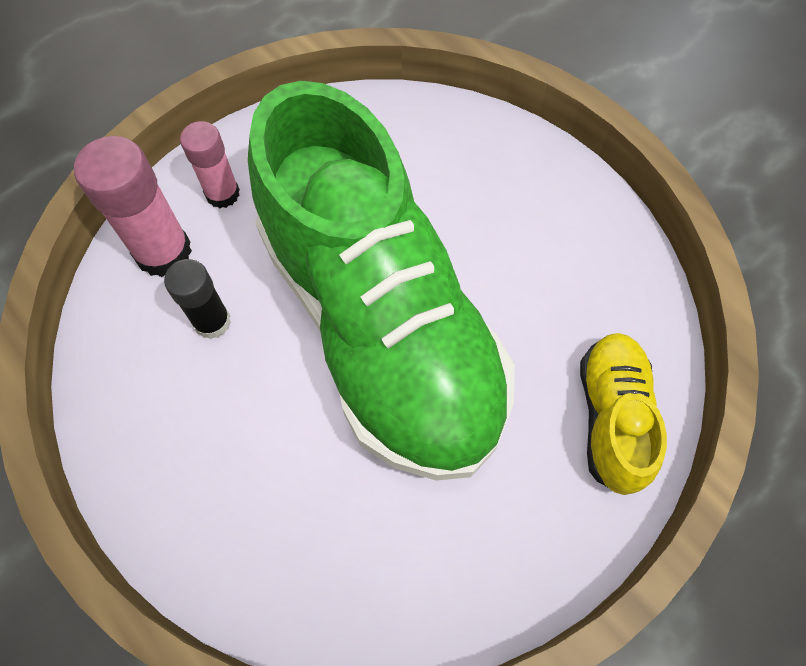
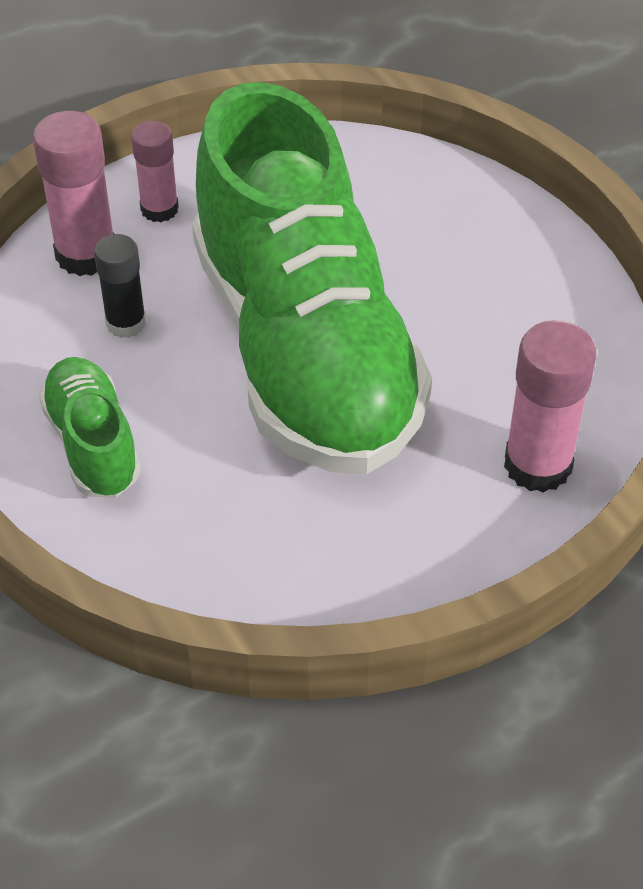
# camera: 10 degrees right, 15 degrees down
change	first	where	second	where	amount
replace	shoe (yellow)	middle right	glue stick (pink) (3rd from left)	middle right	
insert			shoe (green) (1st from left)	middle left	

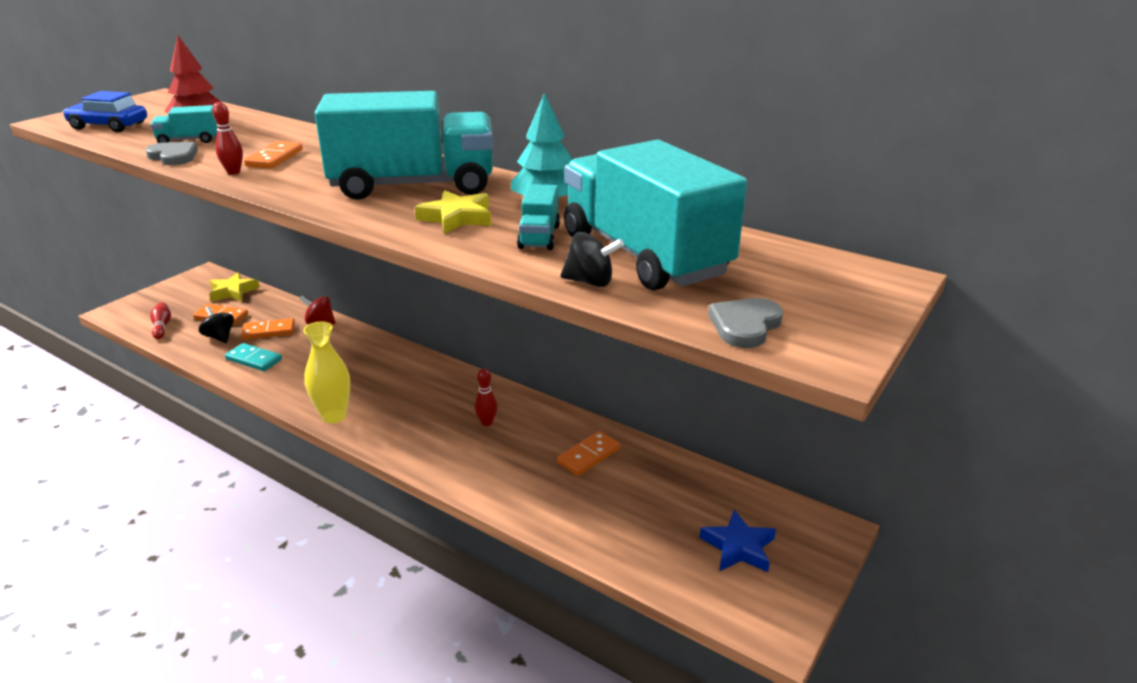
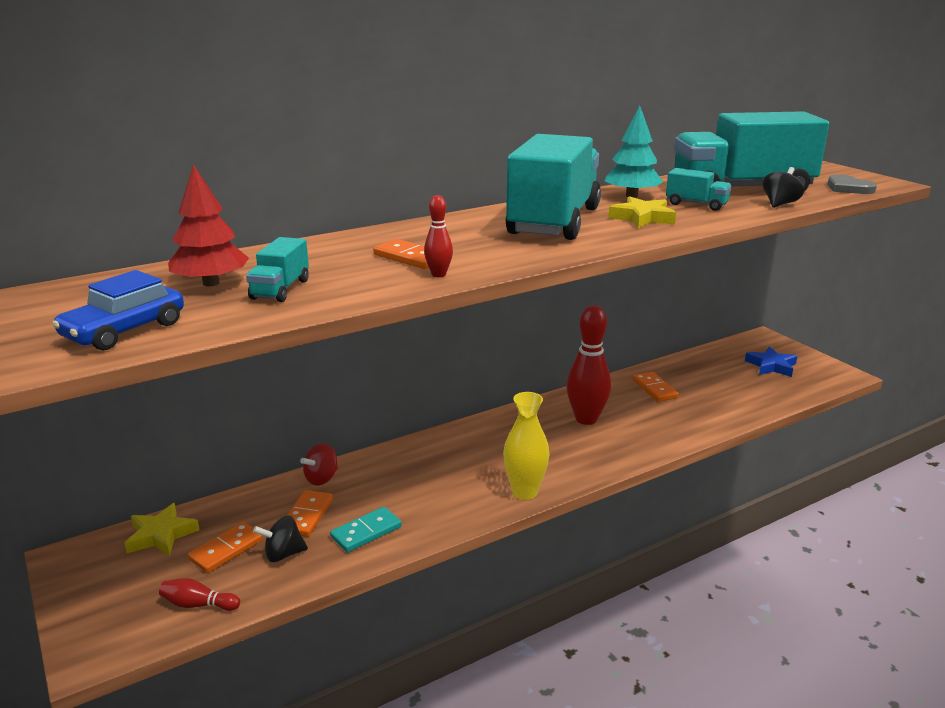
# camera: 65 degrees left, 5 degrees down
change	first	where	second	where	amount
delete	heart (grey) (1st from left)	top left			
resize	bowling pin (red) (3rd from left)	centre		centre	x2.13

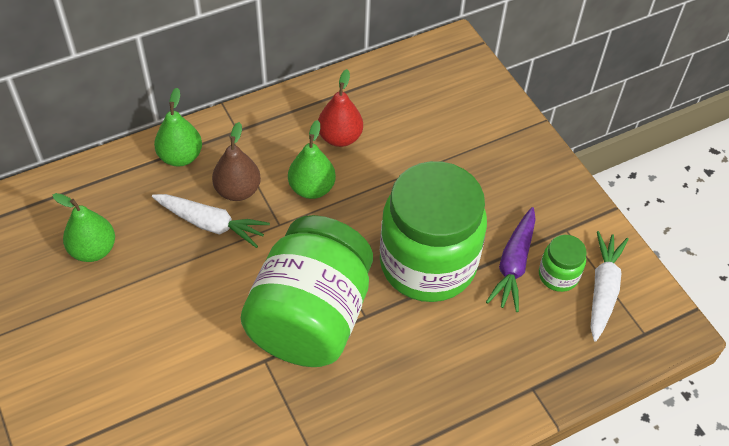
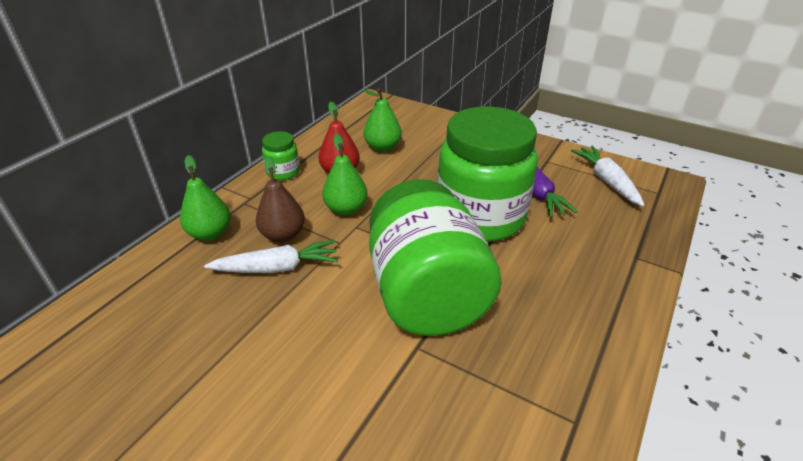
# camera: 30 degrees left, 15 degrees down
change	first	where	second	where	amount
move	pear (green) (1st from left in the first image)	middle left	pear (green) (3rd from left)	top centre	
move	jar (green) (3rd from left in the first image)	middle right	jar (green) (1st from left)	centre	

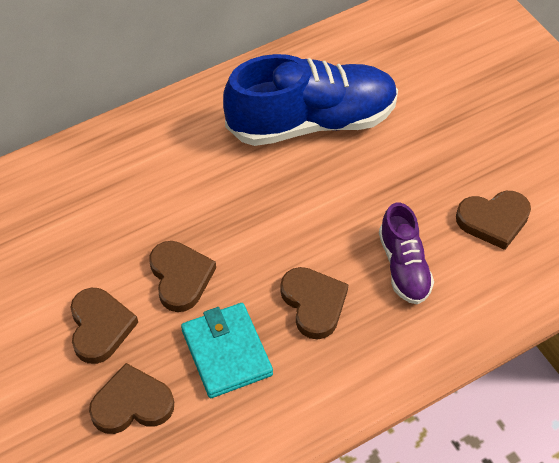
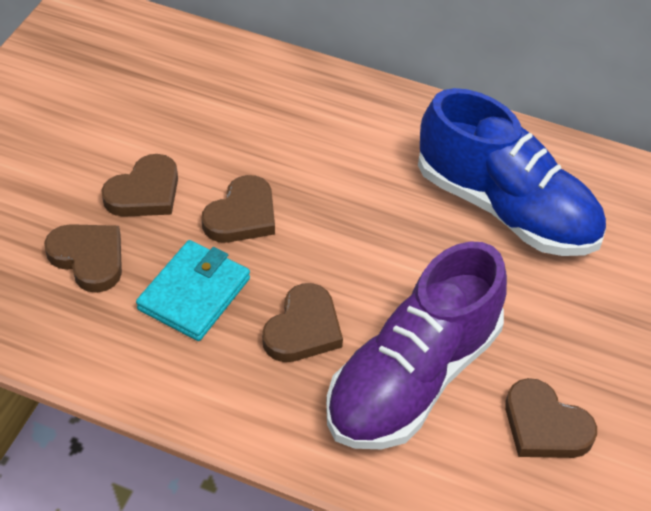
# camera: 50 degrees right, 5 degrees down
change	first	where	second	where	amount
resize	shoe (purple)	middle right		bottom centre	x1.91

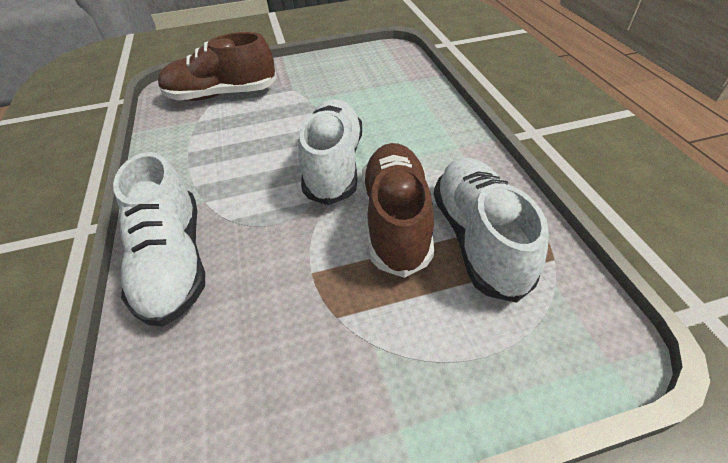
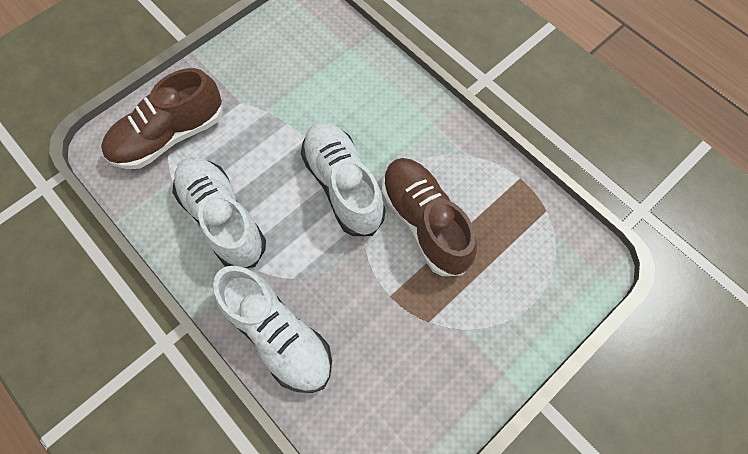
# camera: 30 degrees left, 20 degrees up
change	first	where	second	where	amount
move	shoe (white) (3rd from left in the first image)	middle right	shoe (white) (1st from left)	middle left	

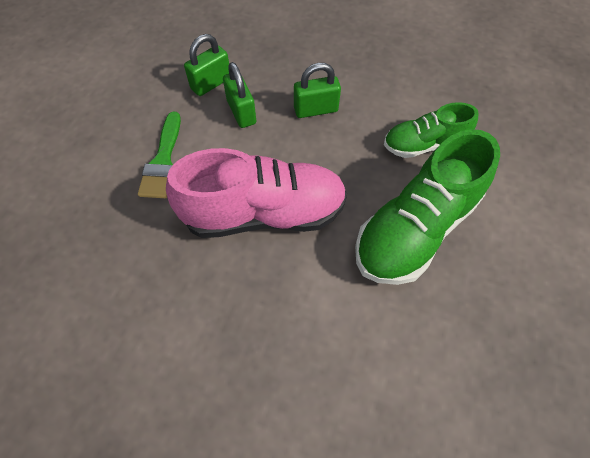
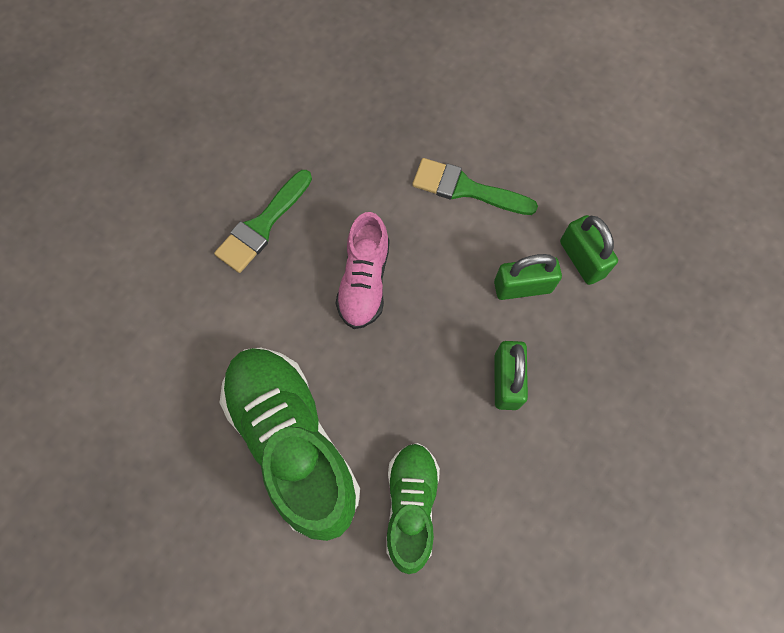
# camera: 105 degrees right, 10 degrees up
change	first	where	second	where	amount
resize	shoe (pink)	centre		centre	x0.58
insert			brush (green) (1st from left)	centre	

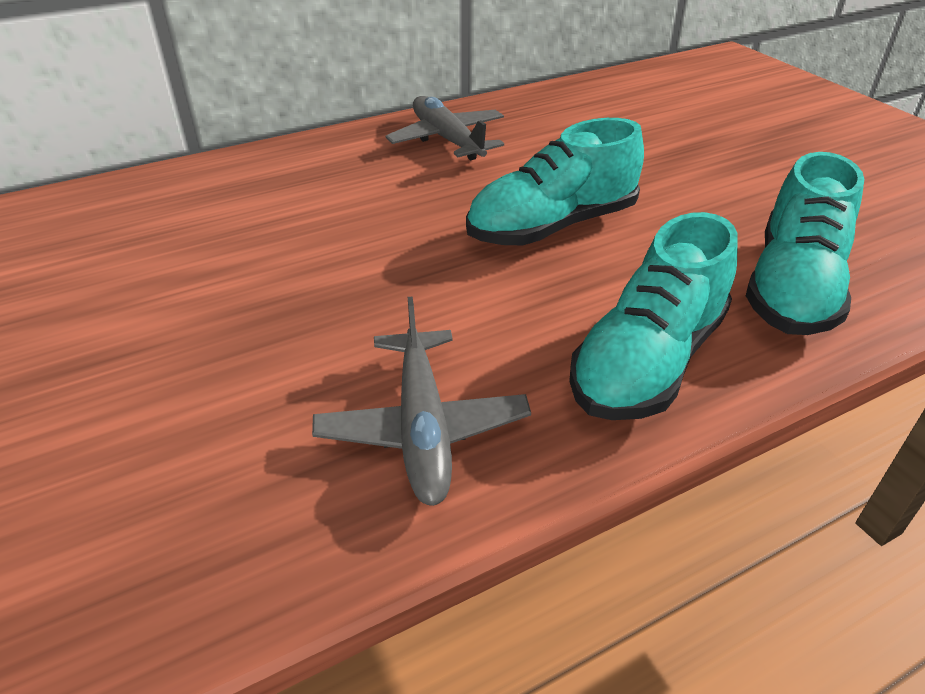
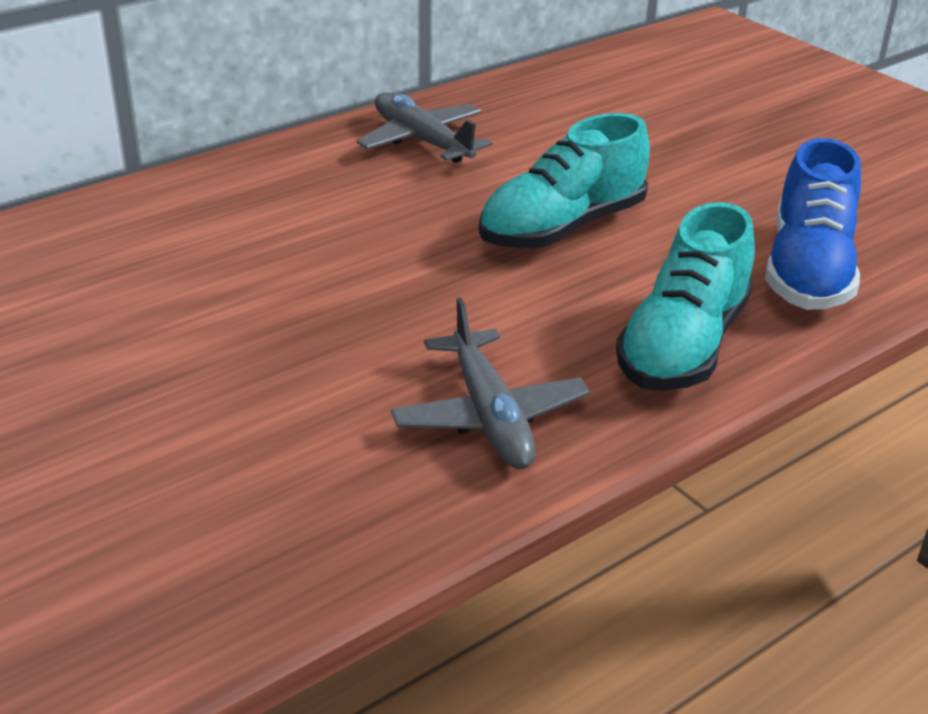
# camera: 10 degrees left, 5 degrees down
change	first	where	second	where	amount
recolor	shoe (turquoise) (3rd from left)	middle right	shoe (blue)	top right	

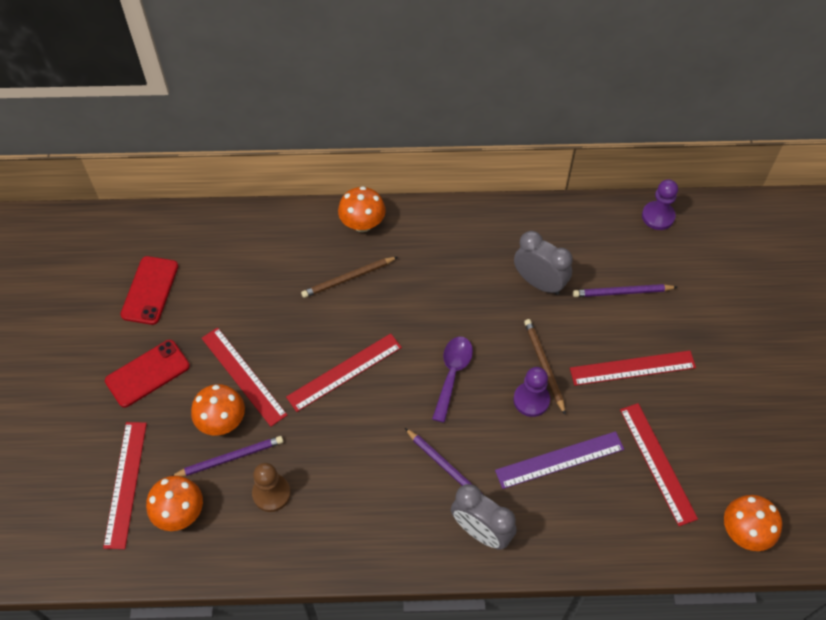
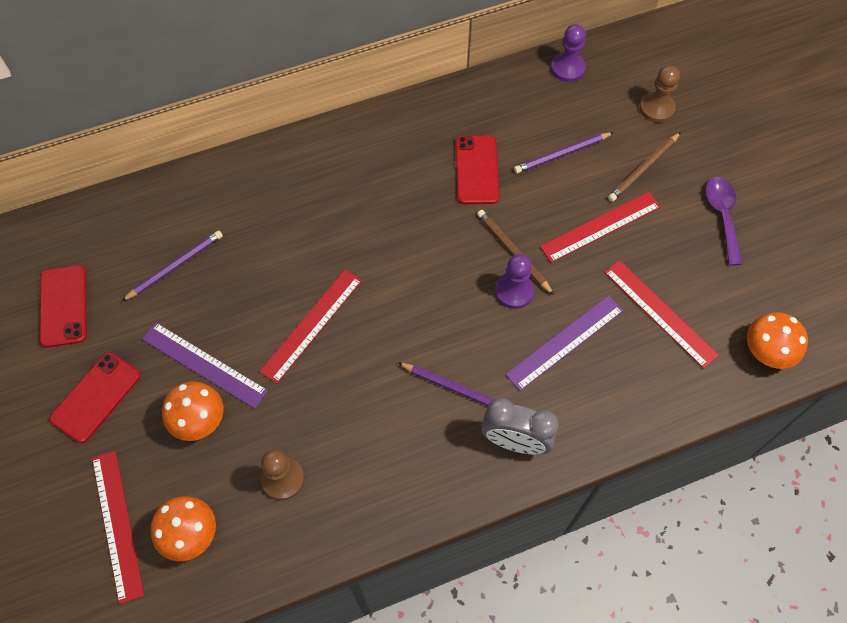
# camera: 20 degrees left, 5 degrees up
change	first	where	second	where	amount
delete	mushroom (orange) (3rd from left)	centre			
replace	clock (grey) (2nd from left)	centre	phone (red) (3rd from left)	top centre	
move	pencil (brown) (1st from left in the first image)	centre	pencil (brown) (2nd from left)	top right	
recolor	ruler (red) (2nd from left)	middle left	ruler (purple) (1st from left)	middle left	
move	spoon (purple)	centre		middle right	
move	pencil (purple) (1st from left)	bottom left		middle left	
insert			pawn (brown) (2nd from left)	top right	

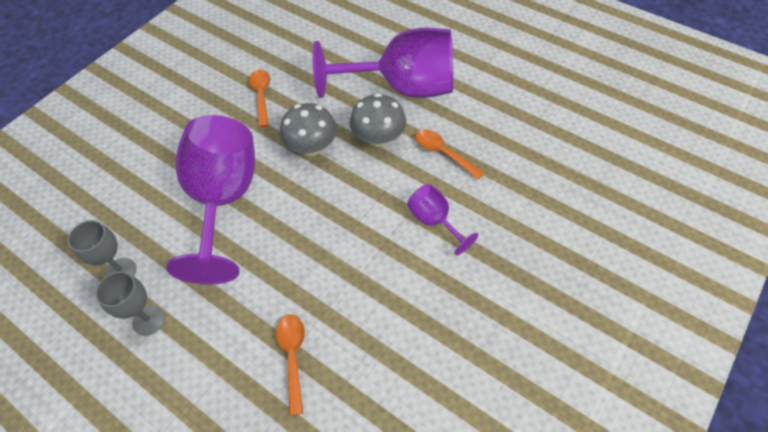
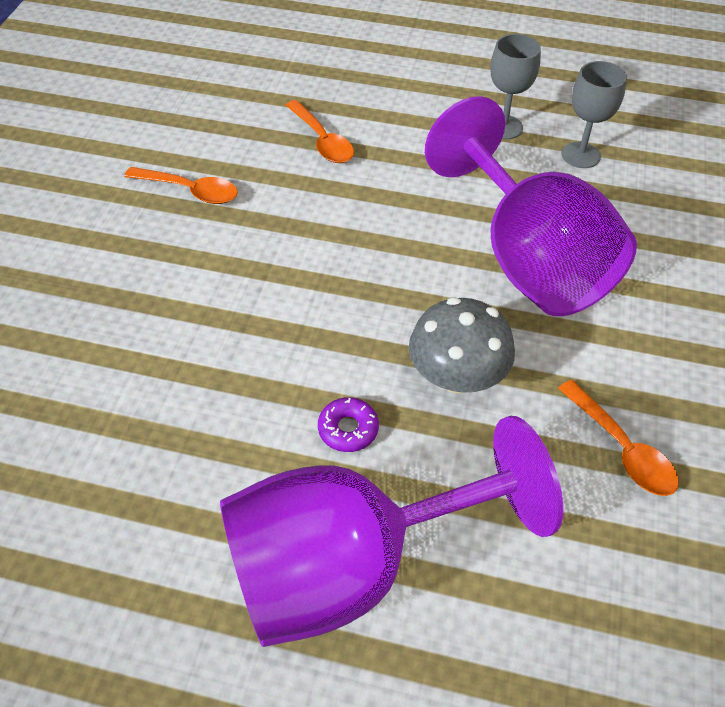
# camera: 155 degrees right, 5 degrees down
change	first	where	second	where	amount
replace	mushroom (grey) (2nd from left)	top centre	donut (purple)	centre	
move	spoon (orange) (3rd from left in the first image)	centre	spoon (orange) (1st from left)	top left	
delete	goblet (purple) (3rd from left)	centre			

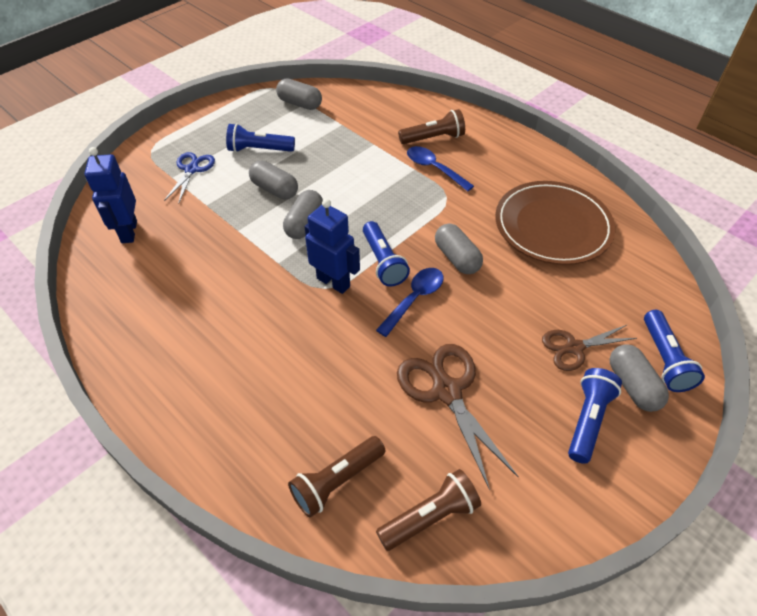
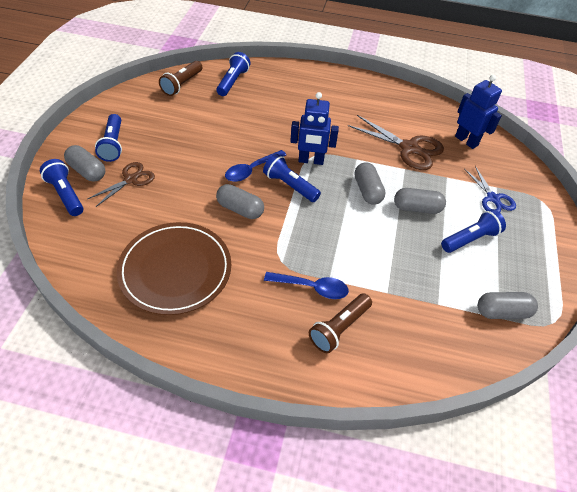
# camera: 145 degrees right, 0 degrees up
change	first	where	second	where	amount
rotate	spoon (blue) (1st from left)	centre		centre	45 degrees clockwise
move	scissors (brown) (1st from left in the first image)	bottom centre	scissors (brown) (2nd from left)	top right	
recolor	flashlight (brown) (1st from left)	bottom centre	flashlight (blue) (3rd from left)	top centre	

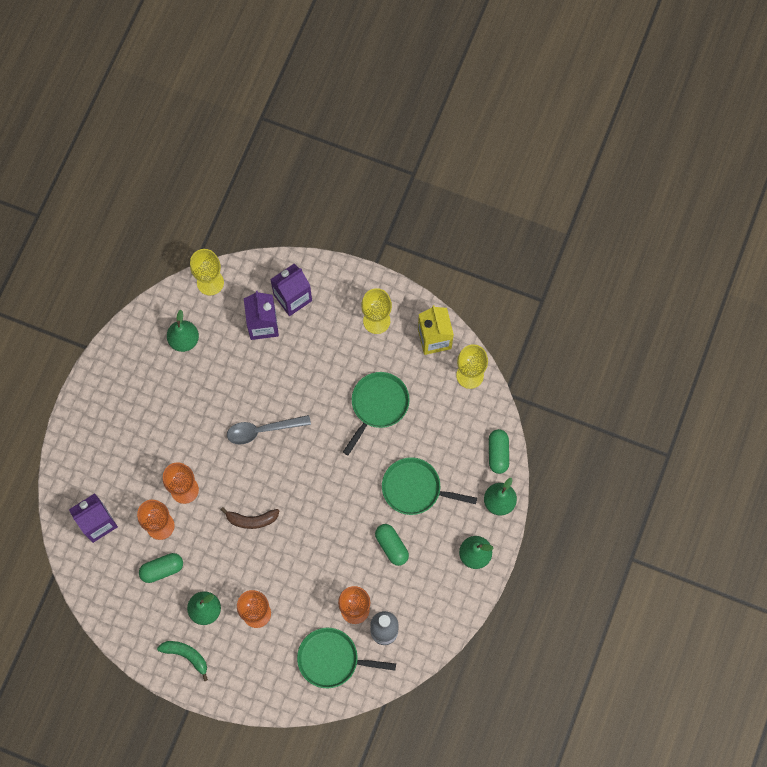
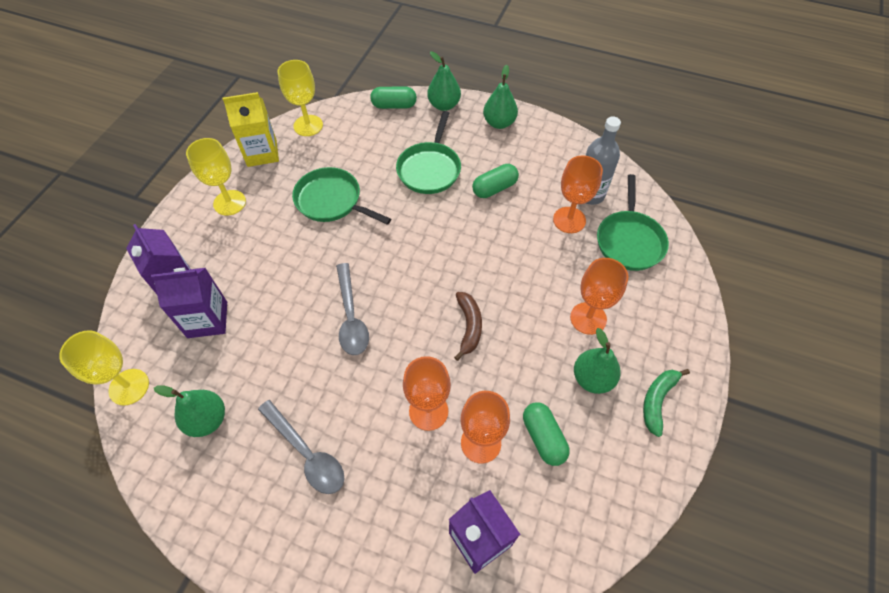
# camera: 90 degrees left, 15 degrees down
change	first	where	second	where	amount
insert			spoon (grey) (1st from left)	bottom centre	

